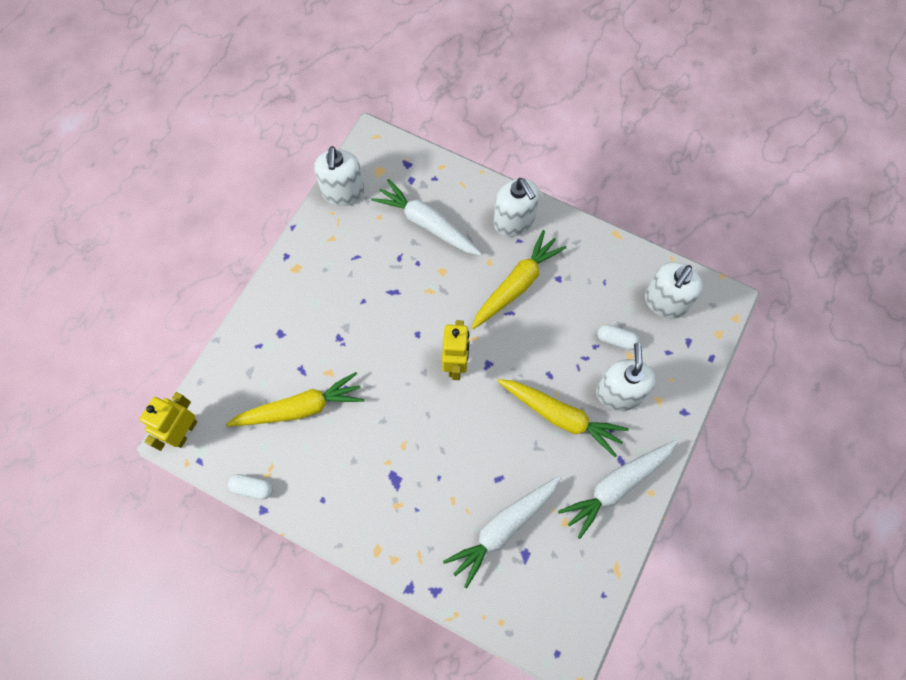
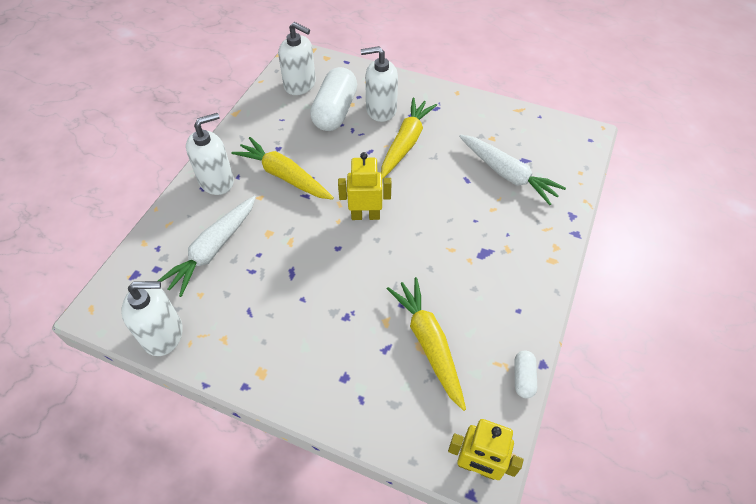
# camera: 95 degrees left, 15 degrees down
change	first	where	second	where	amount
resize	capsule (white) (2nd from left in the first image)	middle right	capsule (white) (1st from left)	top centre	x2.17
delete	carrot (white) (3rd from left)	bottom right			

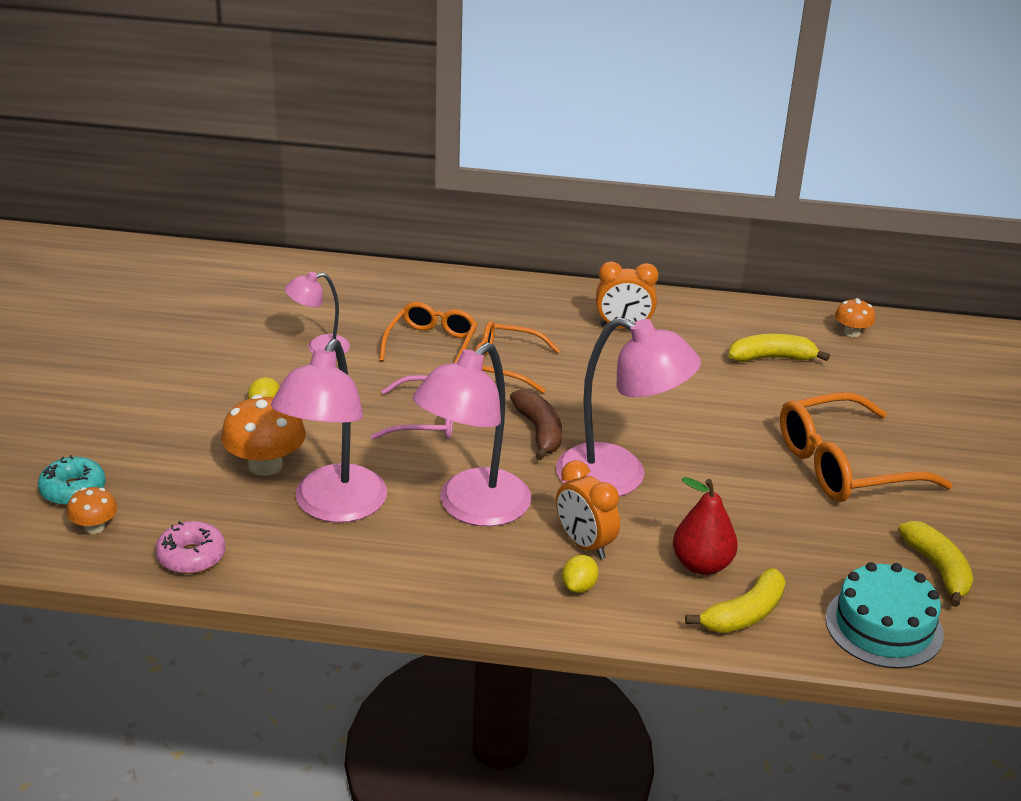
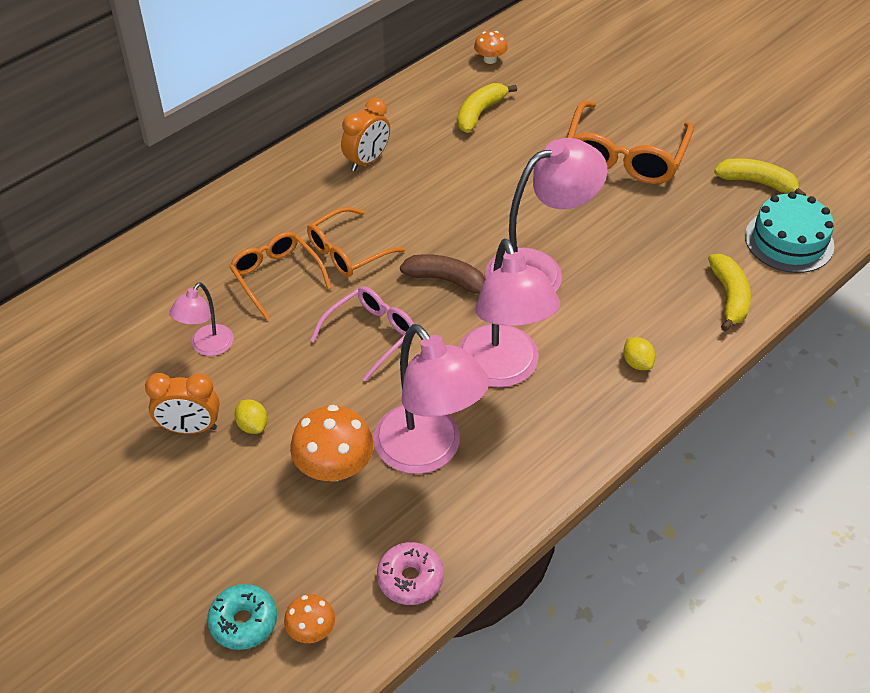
# camera: 50 degrees left, 15 degrees up
change	first	where	second	where	amount
move	clock (orange) (1st from left)	centre		middle left	
delete	pear (red)	middle right			

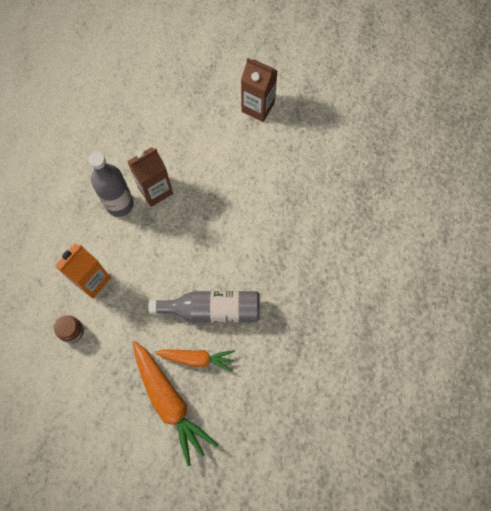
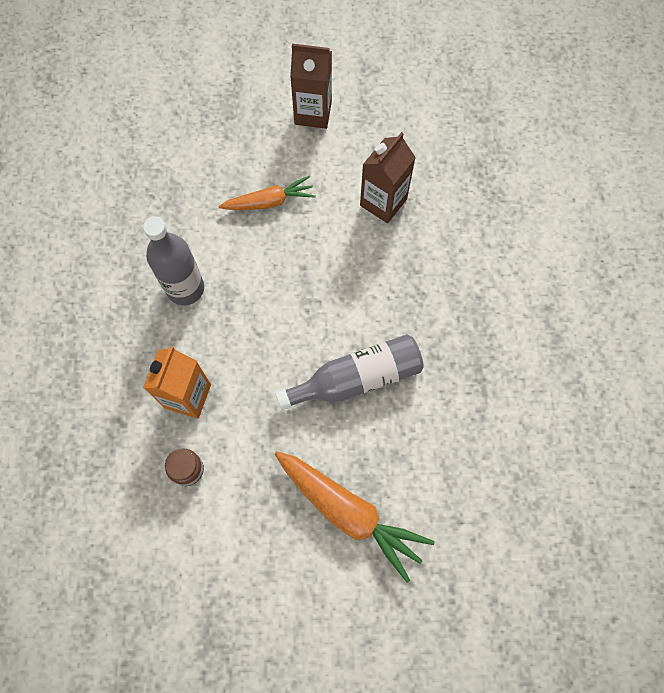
# camera: 20 degrees left, 0 degrees up
change	first	where	second	where	amount
move	carton (brown) (1st from left in the first image)	middle left	carton (brown) (2nd from left)	top centre	
move	carrot (orange) (2nd from left in the first image)	bottom centre	carrot (orange) (1st from left)	top centre	

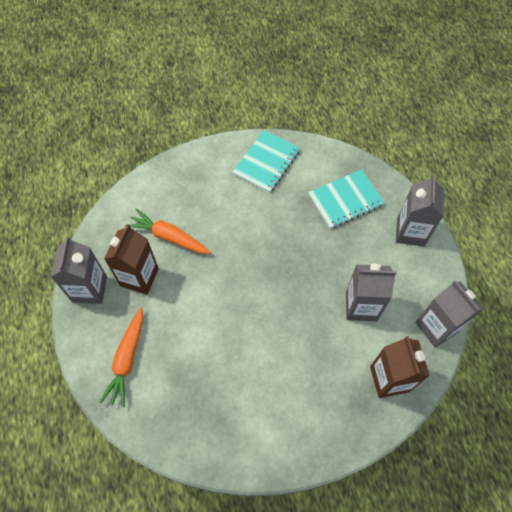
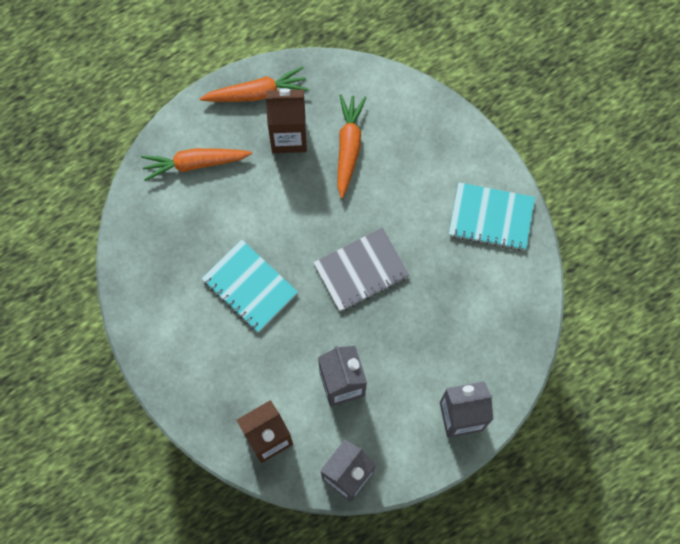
# camera: 70 degrees right, 10 degrees up
change	first	where	second	where	amount
move	notebook (turquoise) (2nd from left in the first image)	middle right	notebook (turquoise) (1st from left)	centre	
replace	carton (grey) (1st from left)	middle left	carrot (orange) (2nd from left)	top centre	
insert			notebook (grey)	centre	

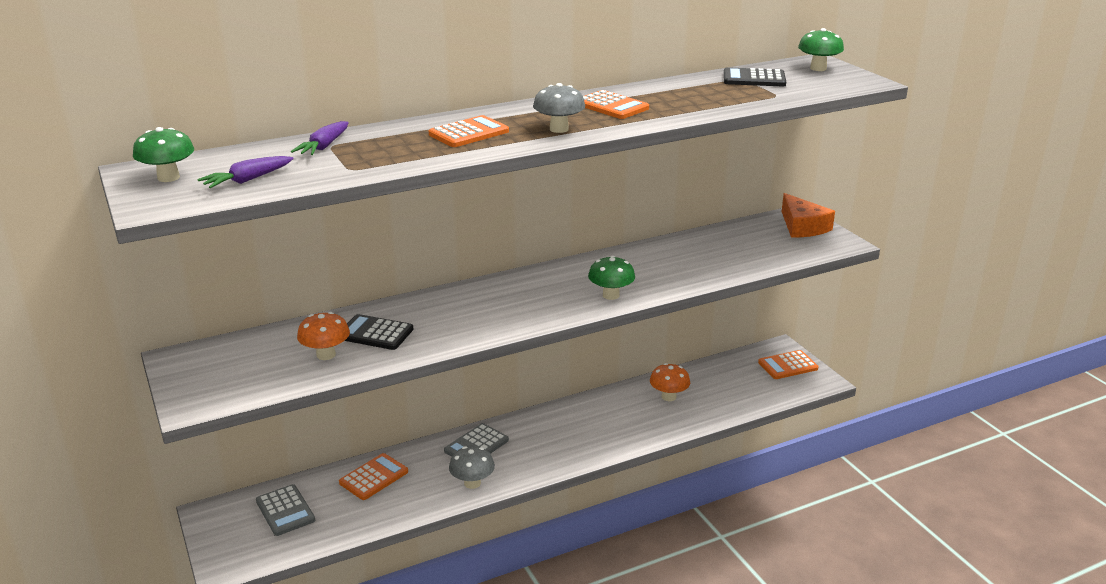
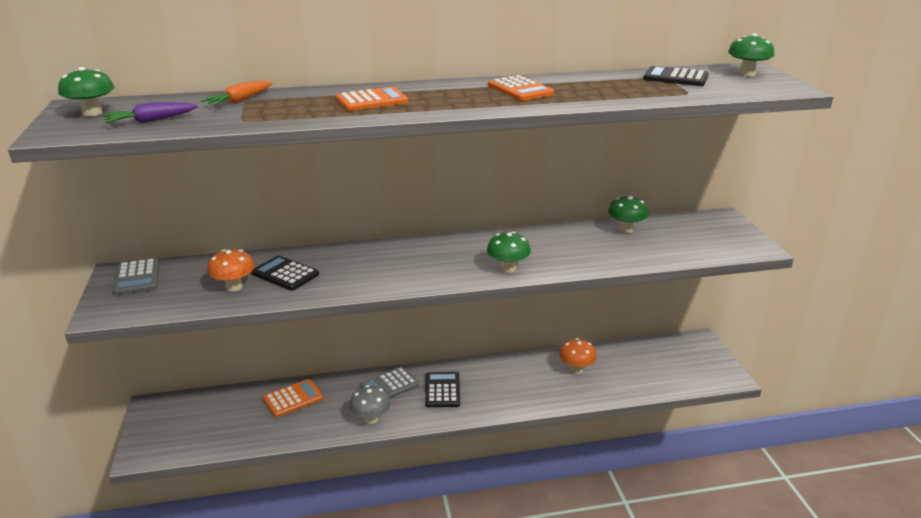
# camera: 15 degrees right, 0 degrees up
change	first	where	second	where	amount
delete	mushroom (grey) (2nd from left)	top centre			
recolor	carrot (purple) (2nd from left)	top left	carrot (orange)	top left	
delete	cheese (orange)	middle right			
delete	calculator (orange) (4th from left)	middle right			
move	calculator (grey) (1st from left)	bottom left		middle left	
insert			mushroom (green) (3rd from left)	middle right	
insert			calculator (black) (2nd from left)	bottom centre	

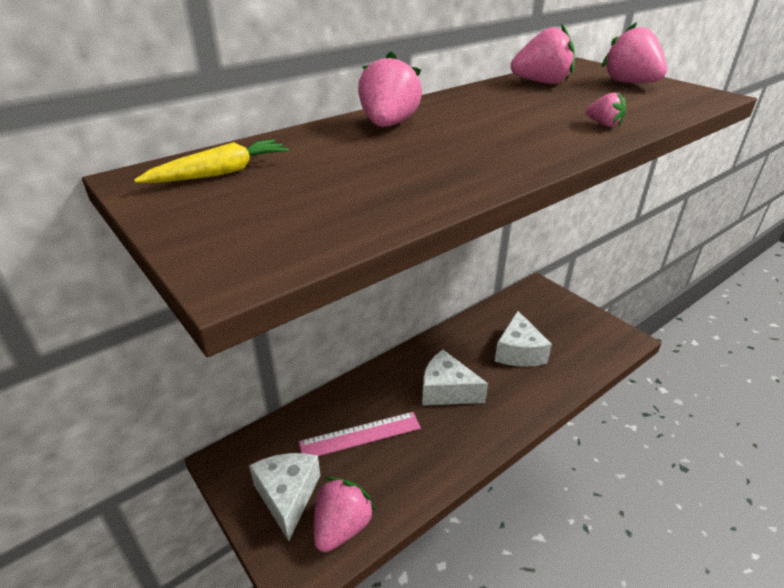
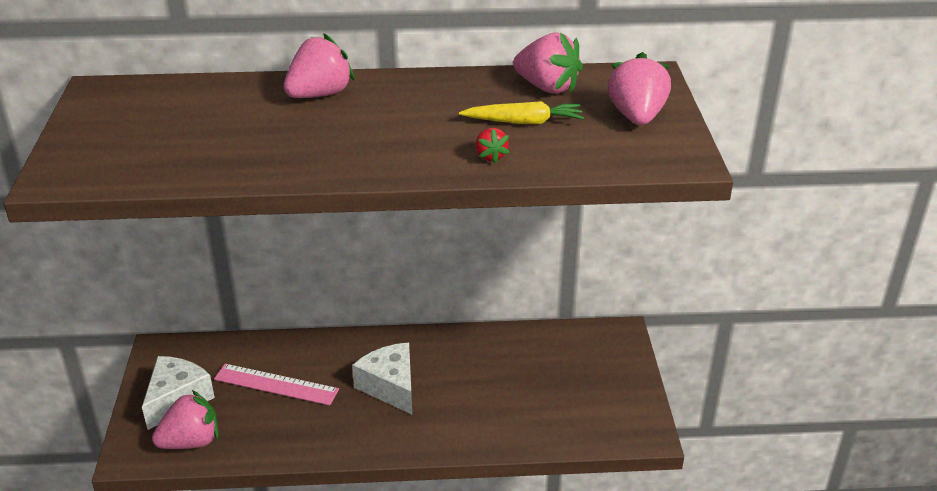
# camera: 35 degrees right, 0 degrees up
change	first	where	second	where	amount
recolor	strawberry (pink) (4th from left)	top right	strawberry (red)	top centre	
move	carrot (yellow)	top left		top centre	
delete	cheese (white) (3rd from left)	middle right			

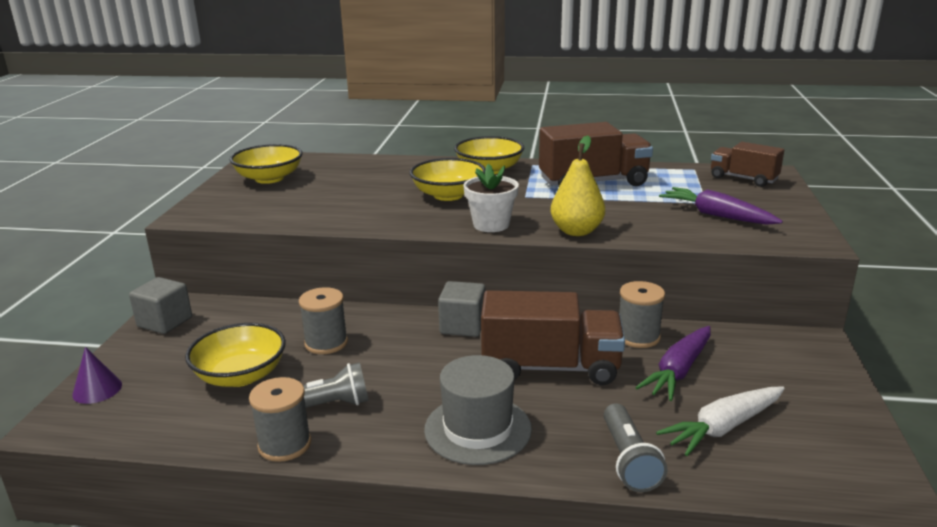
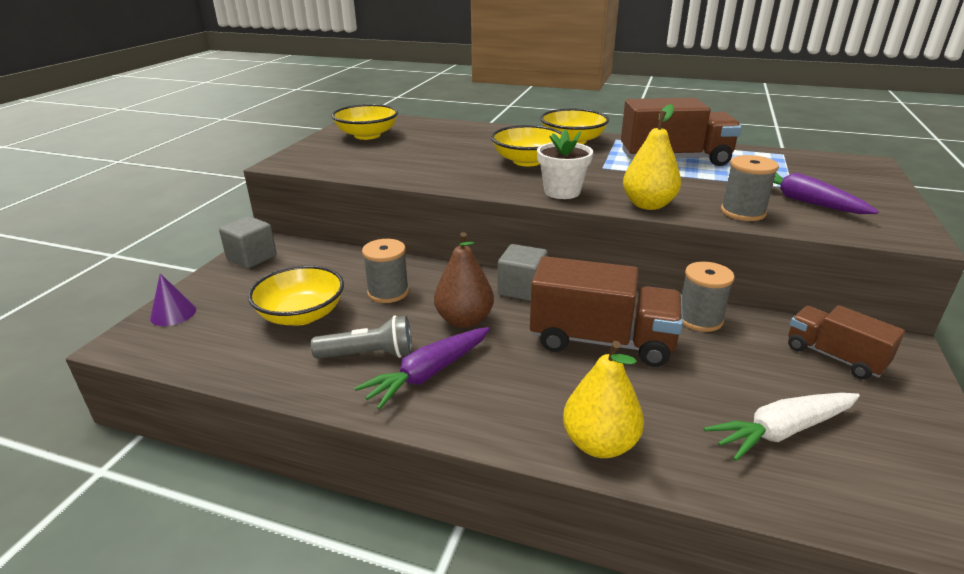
# camera: 10 degrees right, 5 degrees up
change	first	where	second	where	amount
move	truck (brown) (3rd from left)	top right		middle right	
move	carrot (purple) (1st from left)	bottom right		centre	
delete	hat (grey)	bottom centre			
move	spool (grey) (1st from left in the first image)	bottom left	spool (grey) (3rd from left)	top right	
delete	flashlight (grey) (2nd from left)	bottom right			
insert			pear (brown)	centre	
insert			pear (yellow) (1st from left)	bottom centre	

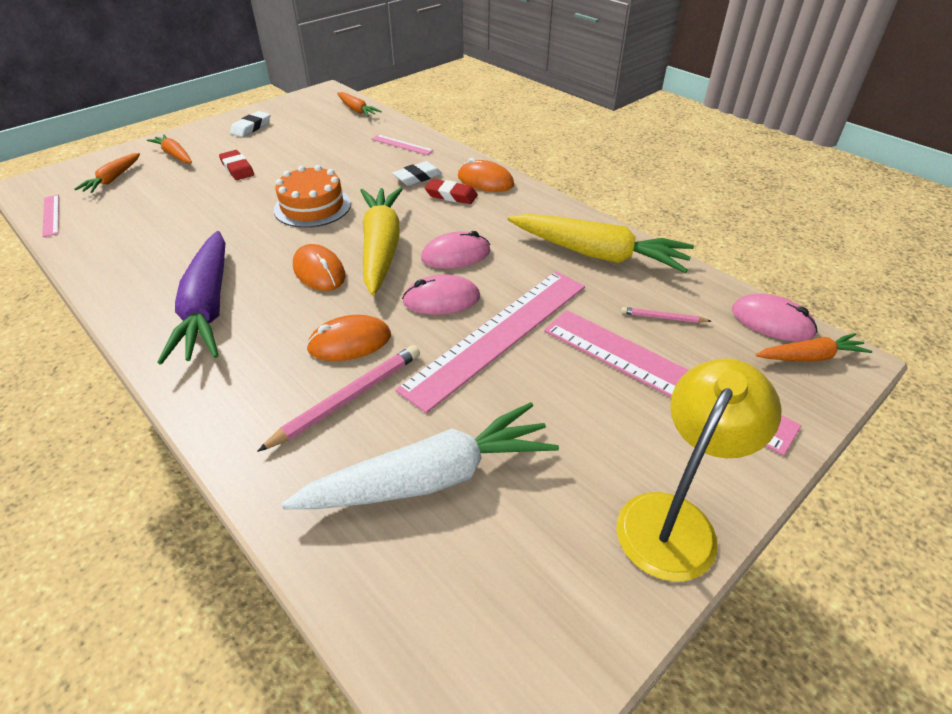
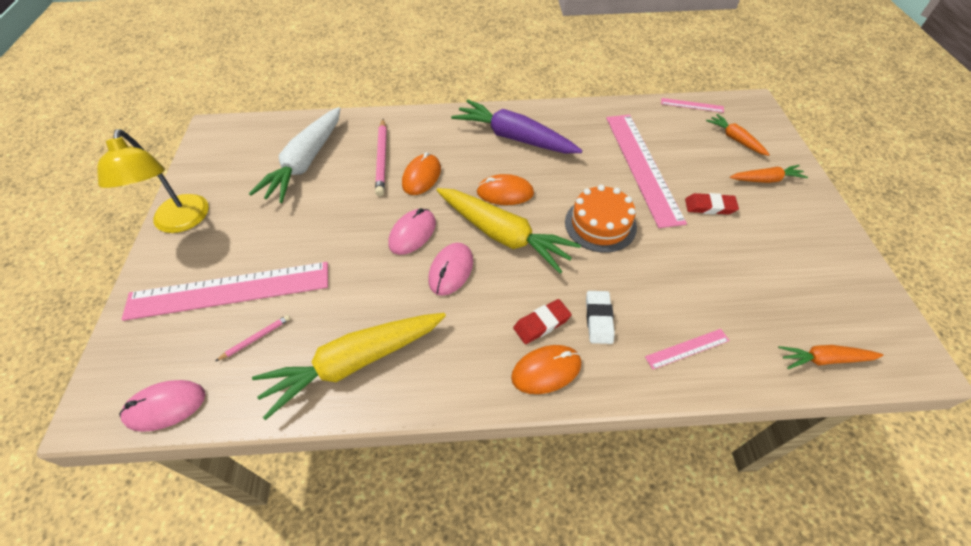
# camera: 130 degrees right, 10 degrees up
change	first	where	second	where	amount
delete	eraser (white) (1st from left)	top left			
move	ruler (pink) (3rd from left in the first image)	centre	ruler (pink) (2nd from left)	top centre	
delete	carrot (orange) (4th from left)	middle right			

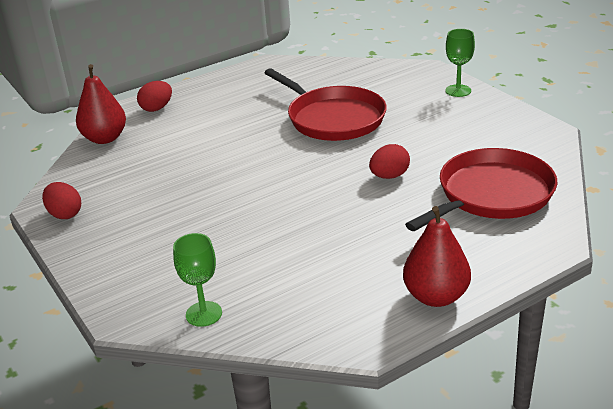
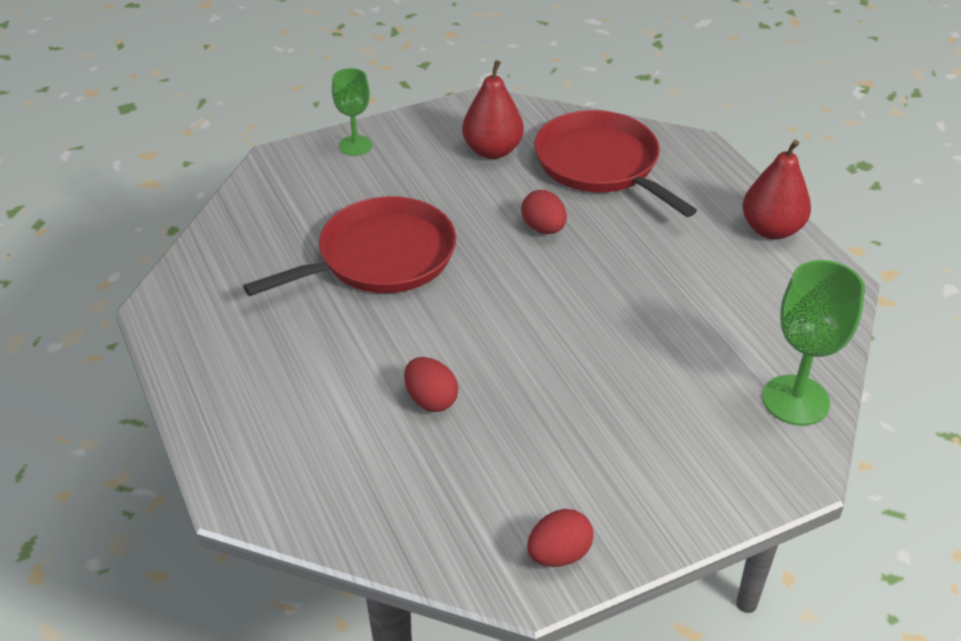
# camera: 85 degrees left, 10 degrees up
change	first	where	second	where	amount
move	pear (red) (1st from left)	top left		top centre	
move	egg (red) (2nd from left in the first image)	top left	egg (red) (1st from left)	centre	
resize	goblet (green) (1st from left in the first image)	bottom left	goblet (green) (2nd from left)	middle right	x1.57

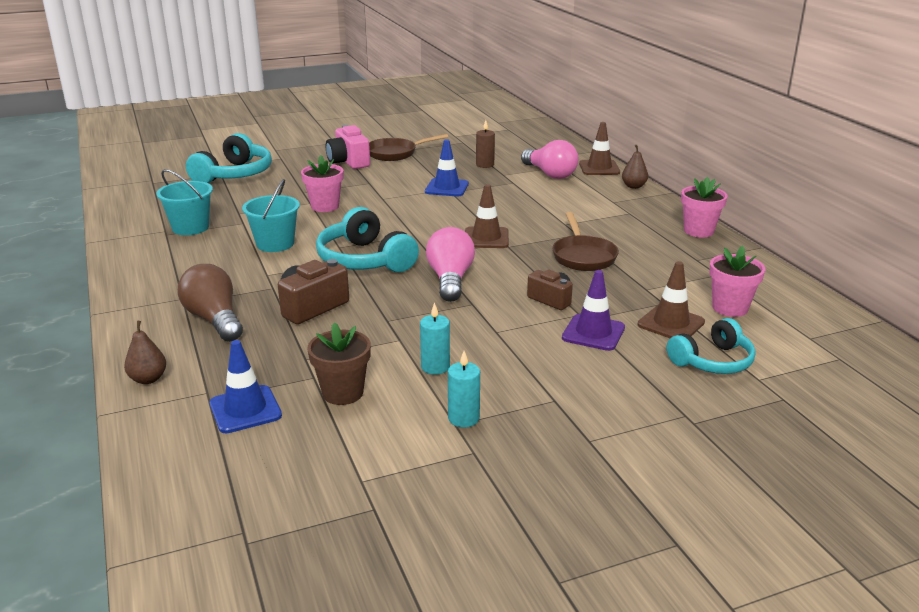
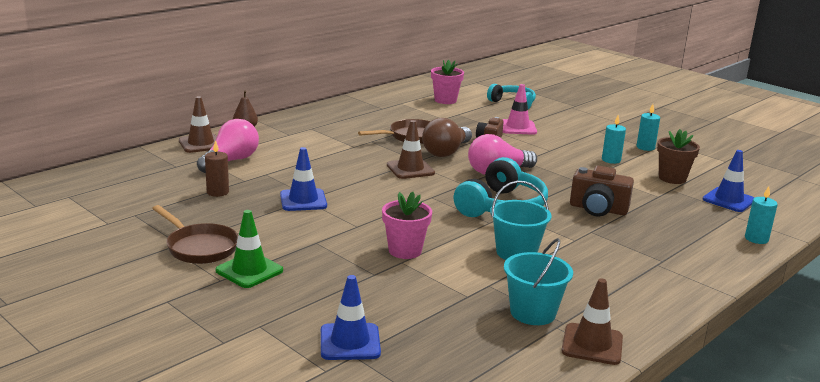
# camera: 115 degrees left, 5 degrees down
change	first	where	second	where	amount
replace	camera (pink)	top centre	traffic cone (green)	middle left	
replace	headphones (turquoise) (1st from left)	top left	traffic cone (blue) (2nd from left)	bottom centre	
delete	flower pot (pink) (2nd from left)	middle right			
move	traffic cone (brown) (3rd from left)	middle right		bottom right	
move	light bulb (brown)	middle left		centre	
recolor	traffic cone (purple)	centre	traffic cone (pink)	top centre	
replace	pear (brown) (1st from left)	middle left	candle (turquoise) (3rd from left)	middle right	

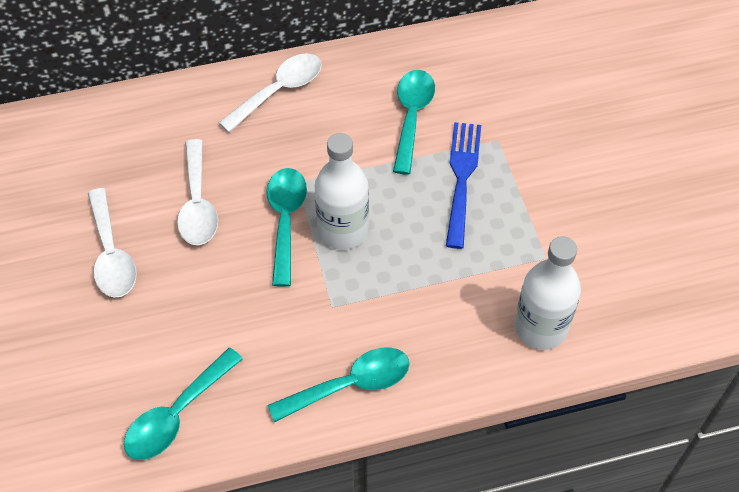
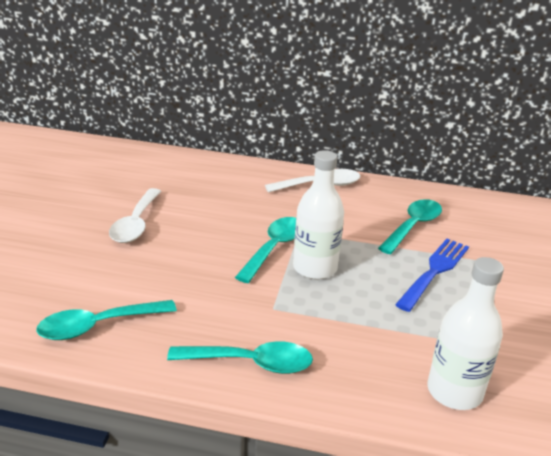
# camera: 25 degrees right, 25 degrees down
change	first	where	second	where	amount
delete	spoon (white) (2nd from left)	middle left			

